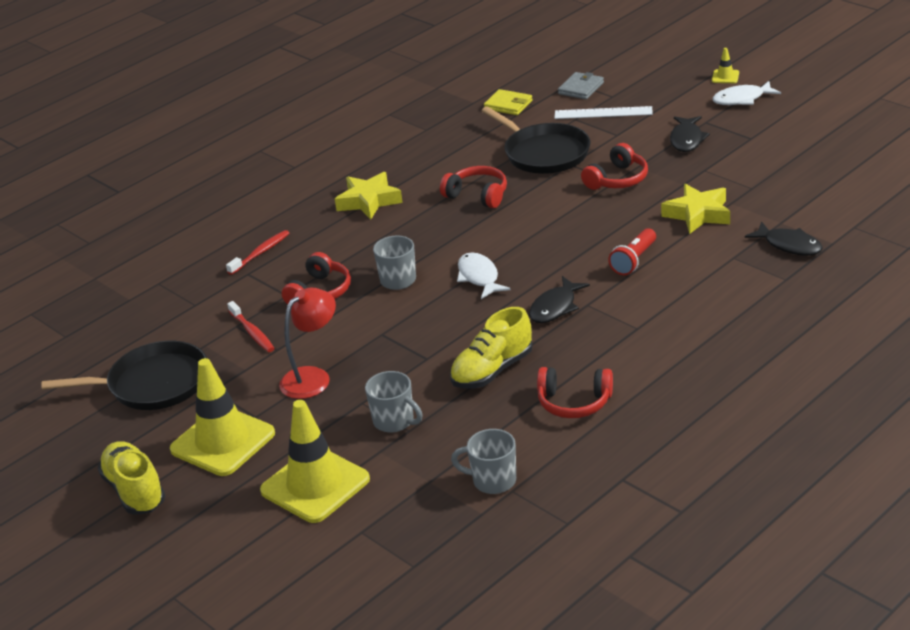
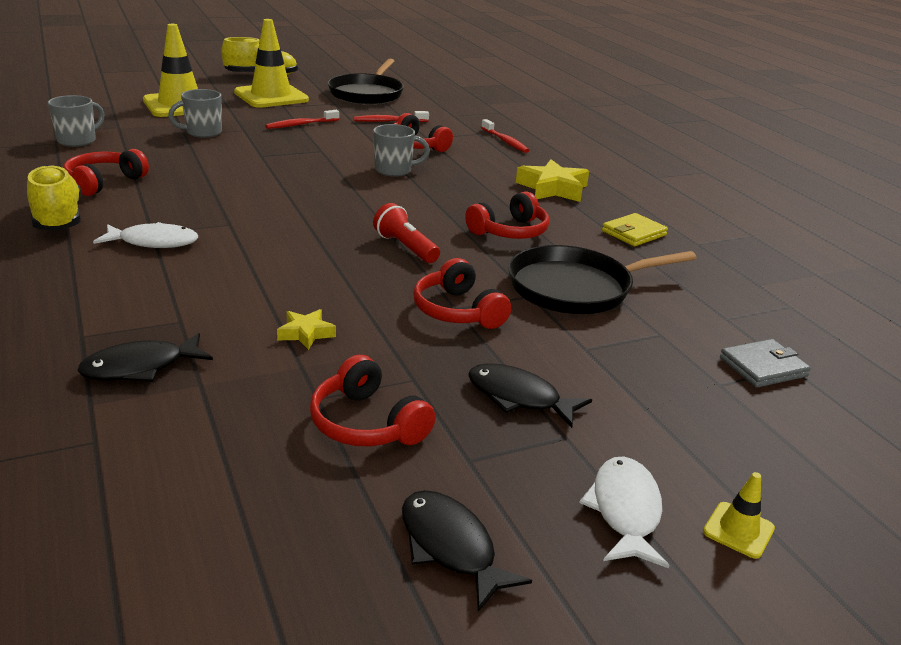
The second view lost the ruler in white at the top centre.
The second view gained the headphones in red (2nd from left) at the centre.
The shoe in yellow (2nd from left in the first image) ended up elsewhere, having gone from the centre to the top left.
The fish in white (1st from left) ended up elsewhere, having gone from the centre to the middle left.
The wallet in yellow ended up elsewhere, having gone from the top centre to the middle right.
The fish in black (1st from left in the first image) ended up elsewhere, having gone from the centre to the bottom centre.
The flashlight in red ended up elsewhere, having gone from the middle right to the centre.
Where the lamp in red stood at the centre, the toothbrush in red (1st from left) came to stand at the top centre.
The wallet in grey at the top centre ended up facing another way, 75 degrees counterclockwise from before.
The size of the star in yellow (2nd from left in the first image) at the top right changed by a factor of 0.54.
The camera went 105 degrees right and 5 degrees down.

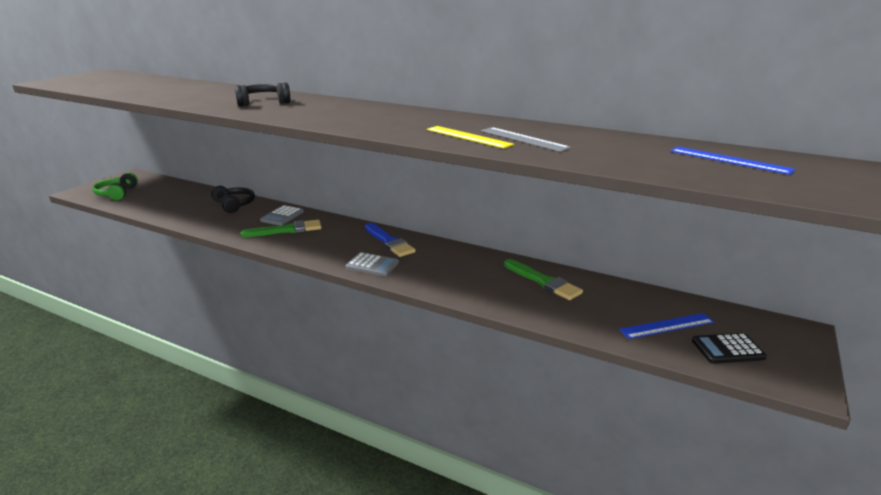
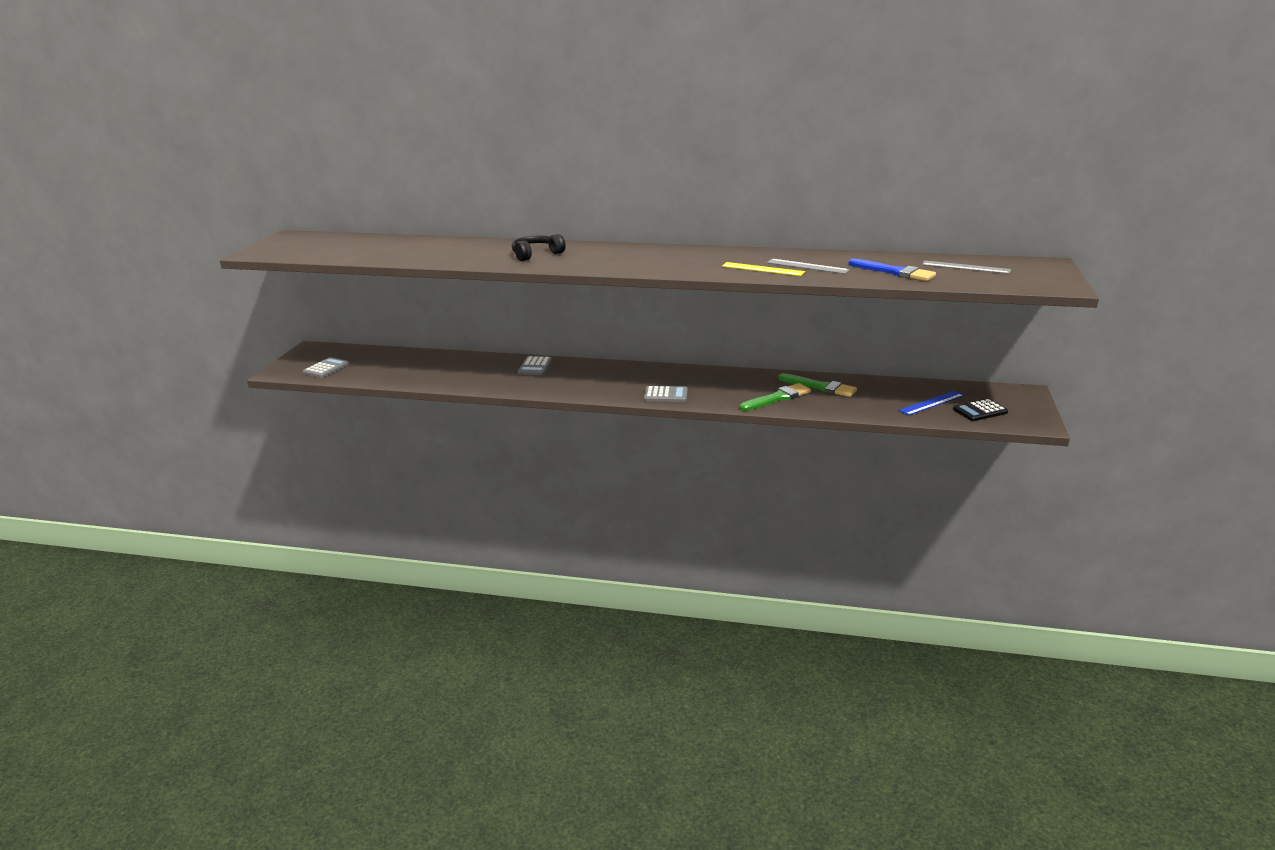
The second view lost the headphones in black (1st from left) at the middle left.
The brush in green (1st from left) ended up elsewhere, having gone from the middle left to the centre.
The brush in blue ended up elsewhere, having gone from the centre to the top right.
Where the headphones in green stood at the middle left, the calculator in grey (1st from left) came to stand at the middle left.
What was the ruler in blue (2nd from left) at the top right turned into the ruler in grey (2nd from left) at the top right.
The camera went 15 degrees left and 0 degrees up.

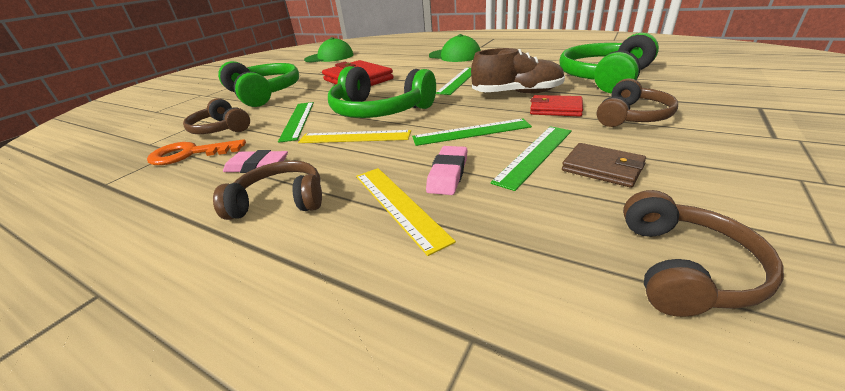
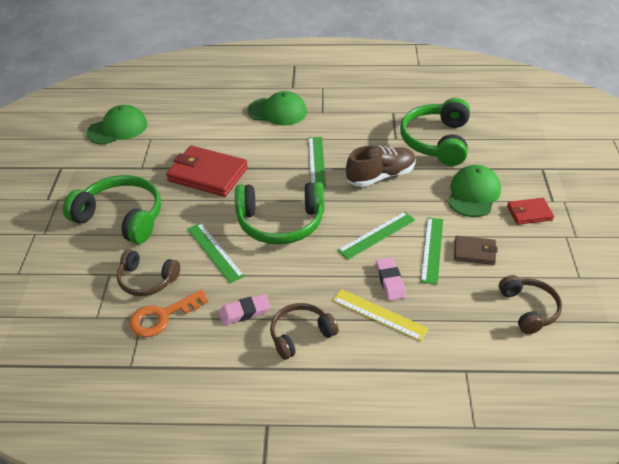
The second view lost the ruler in yellow (1st from left) at the centre.
The wallet in red (2nd from left) ended up elsewhere, having gone from the top centre to the middle right.
Where the headphones in brown (3rd from left) stood at the top right, the cap in green (3rd from left) came to stand at the middle right.
The camera went 30 degrees left and 10 degrees up.

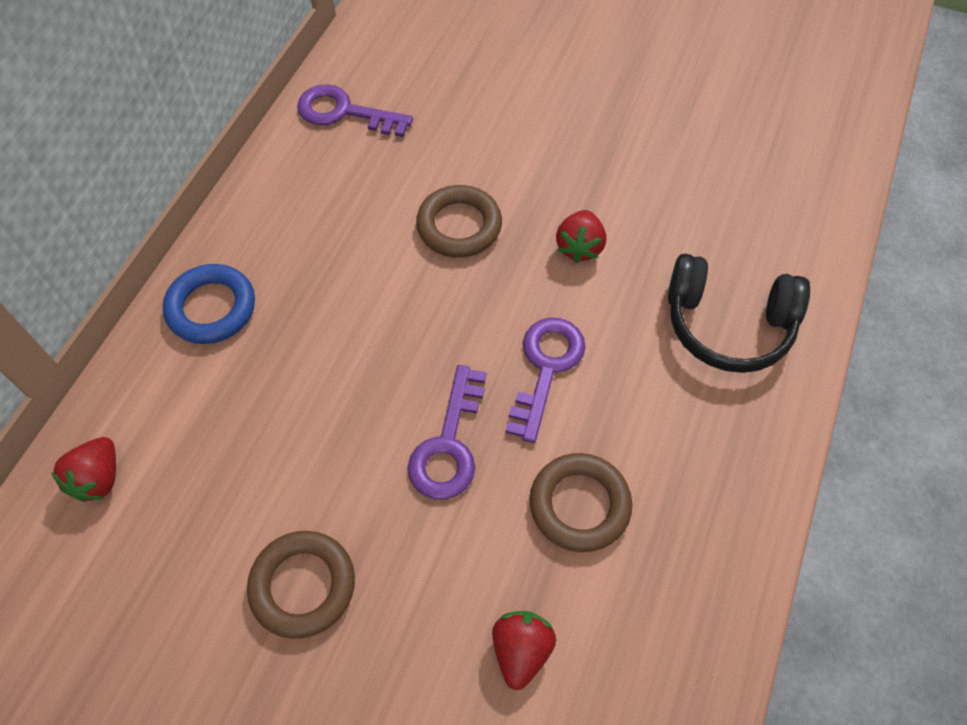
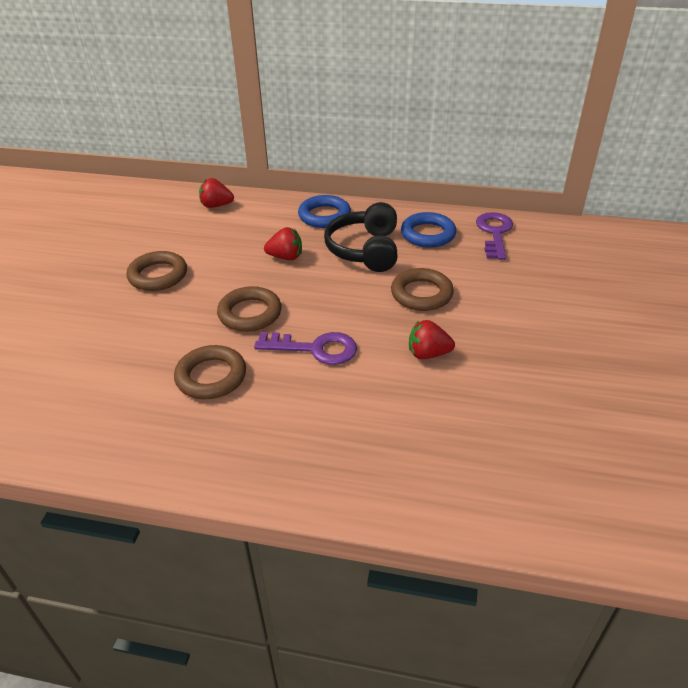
The second view gained the ring in blue (2nd from left) at the centre.
The strawberry in red (2nd from left) ended up elsewhere, having gone from the bottom centre to the centre.
The headphones in black ended up elsewhere, having gone from the middle right to the centre.
Where the key in purple (2nd from left) stood at the centre, the ring in brown (3rd from left) came to stand at the centre.
The camera went 80 degrees right and 20 degrees down.

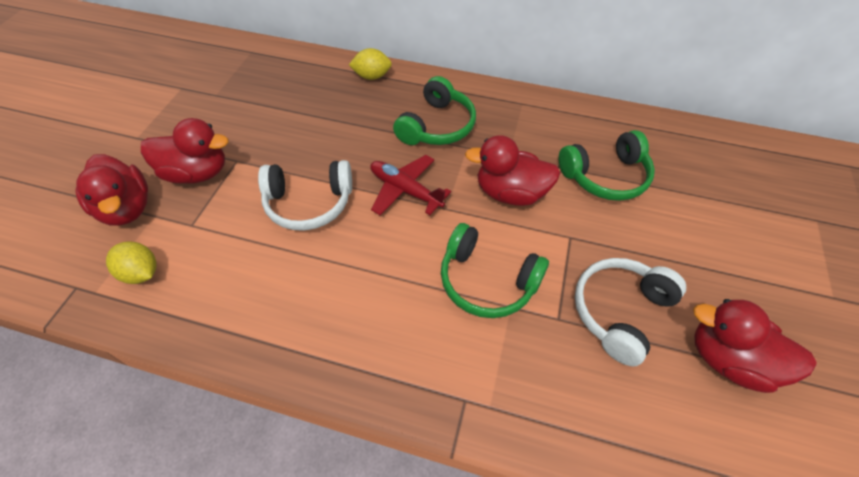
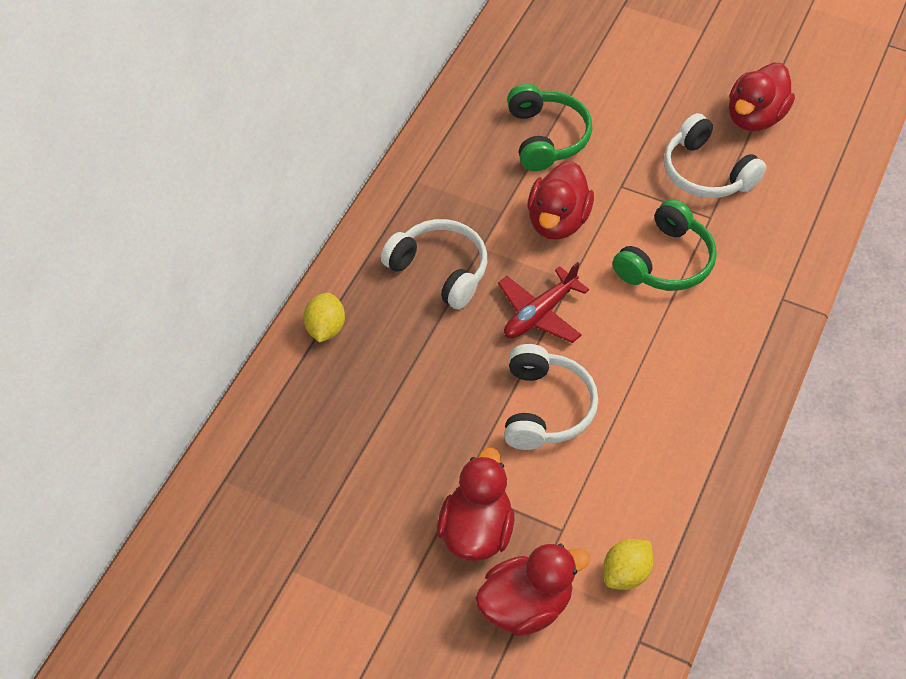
What was the headphones in green (1st from left) at the top centre turned into the headphones in white (1st from left) at the centre.
The camera went 80 degrees left and 0 degrees up.

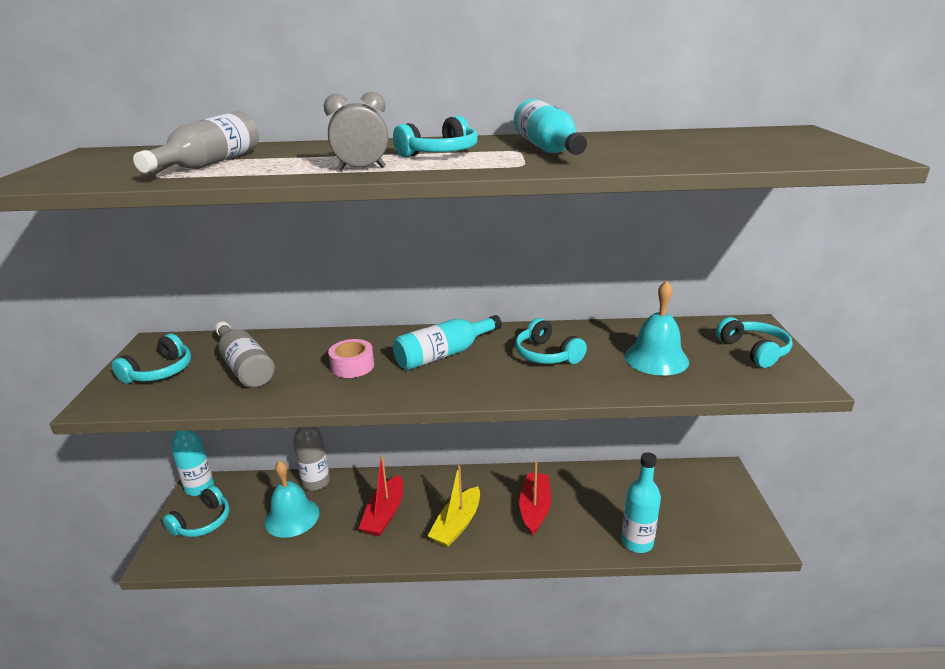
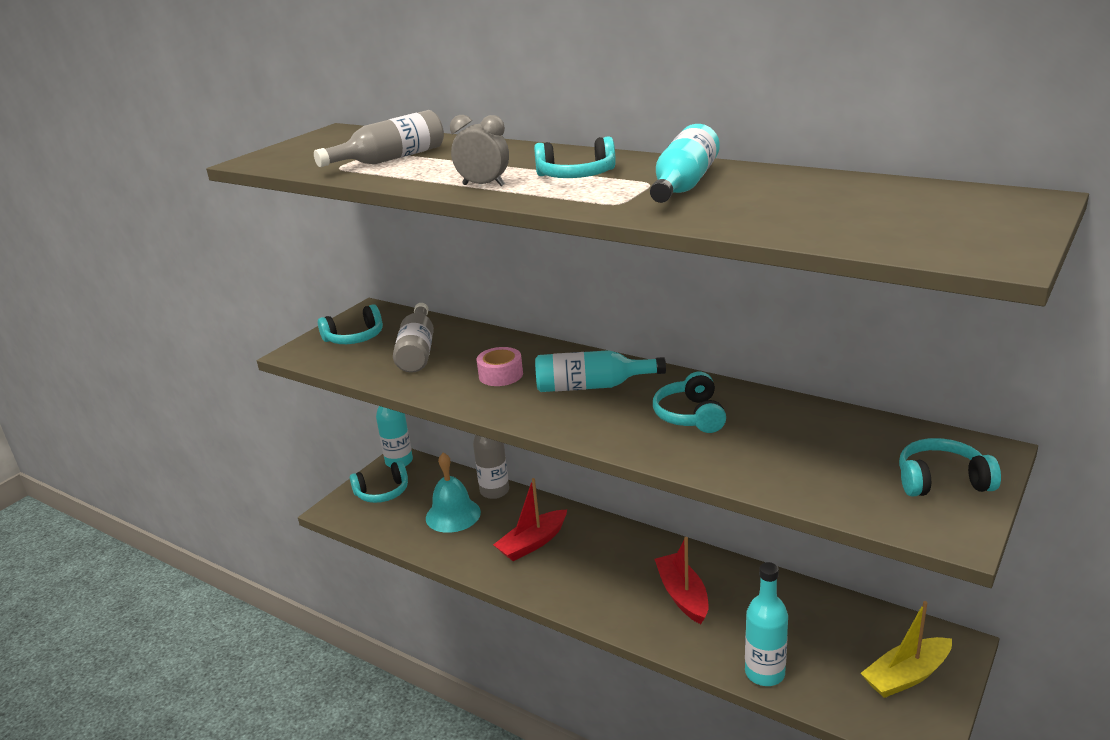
The second view lost the bell in turquoise (2nd from left) at the middle right.
The boat in yellow ended up elsewhere, having gone from the bottom centre to the bottom right.
The boat in red (2nd from left) at the bottom centre ended up facing another way, 60 degrees counterclockwise from before.
The headphones in turquoise (5th from left) at the middle right ended up facing another way, 105 degrees counterclockwise from before.
The camera went 35 degrees right and 0 degrees up.

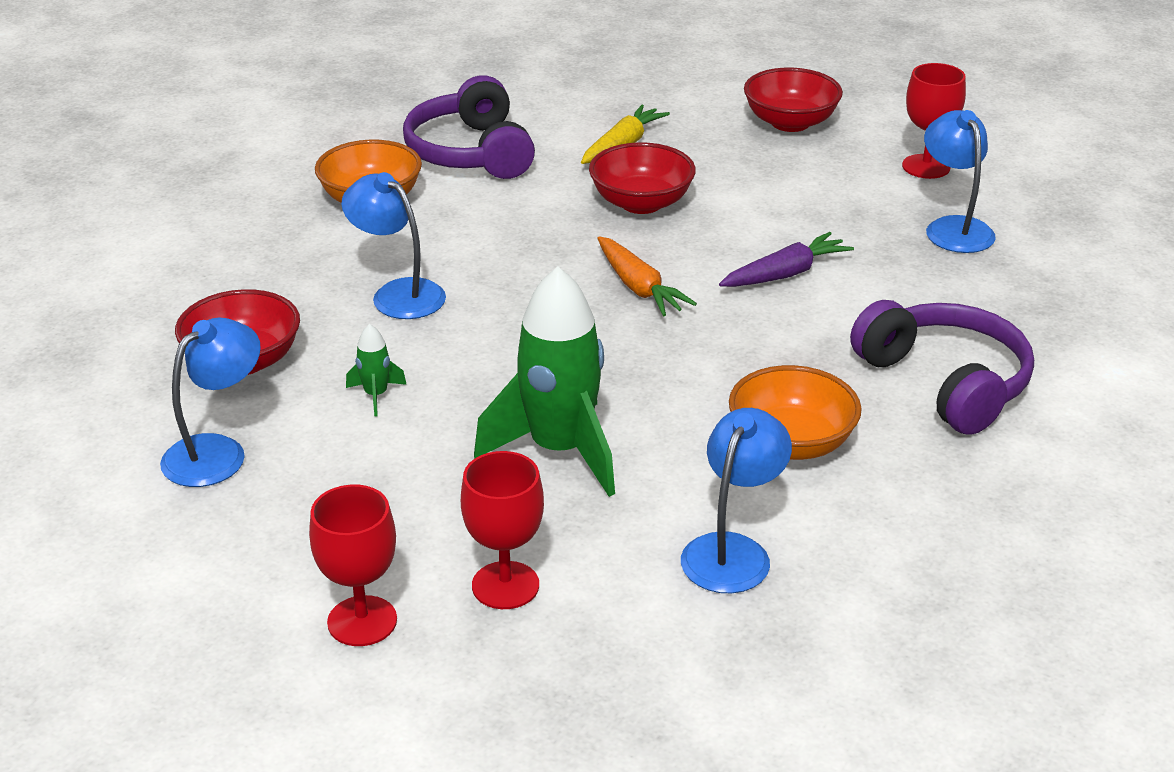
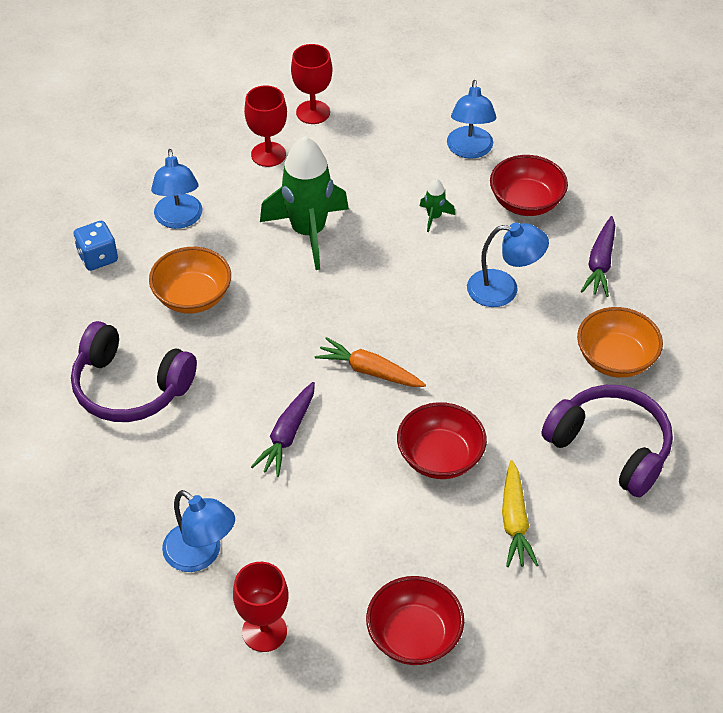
The second view gained the dice in blue at the middle left.
The second view gained the carrot in purple (2nd from left) at the middle right.
The camera went 145 degrees right and 15 degrees up.

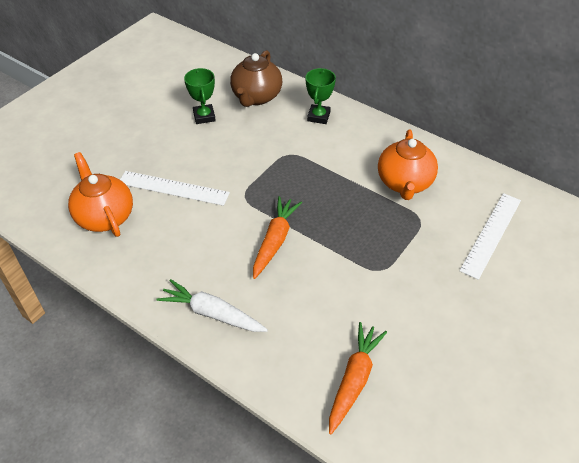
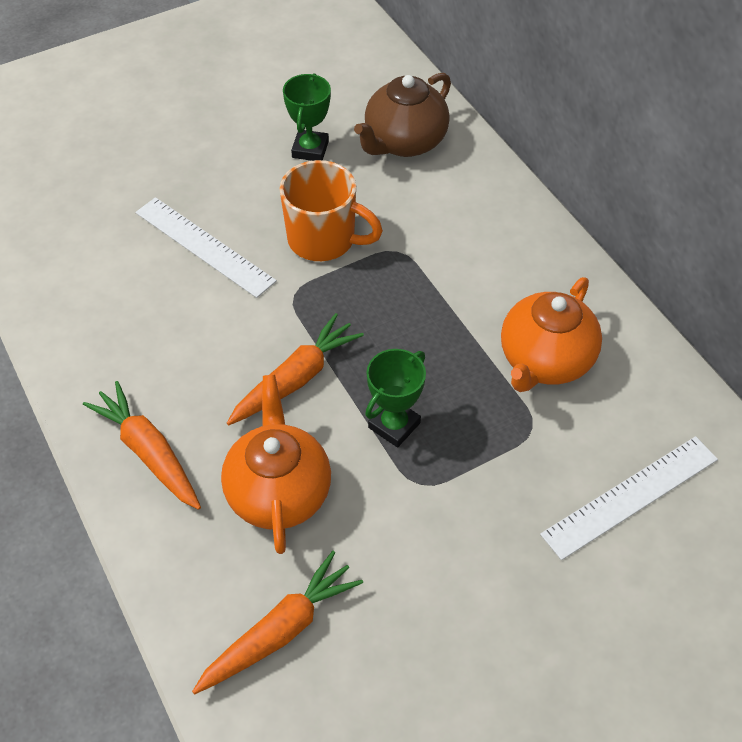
The second view gained the mug in orange at the top centre.
The teapot in orange (1st from left) ended up elsewhere, having gone from the middle left to the centre.
The trophy in green (2nd from left) ended up elsewhere, having gone from the top centre to the centre.
What was the carrot in white at the centre turned into the carrot in orange (1st from left) at the middle left.
The camera went 25 degrees right and 5 degrees up.

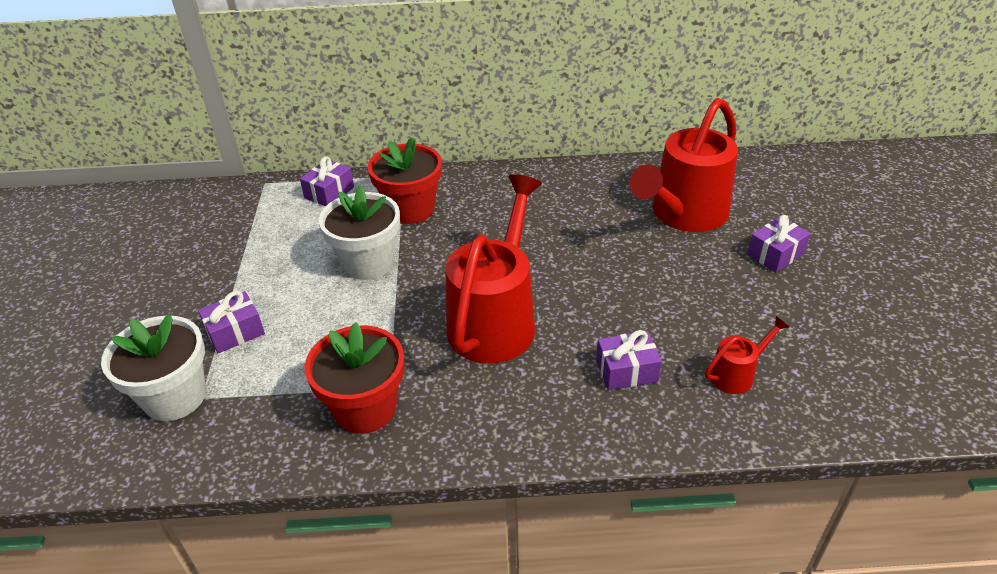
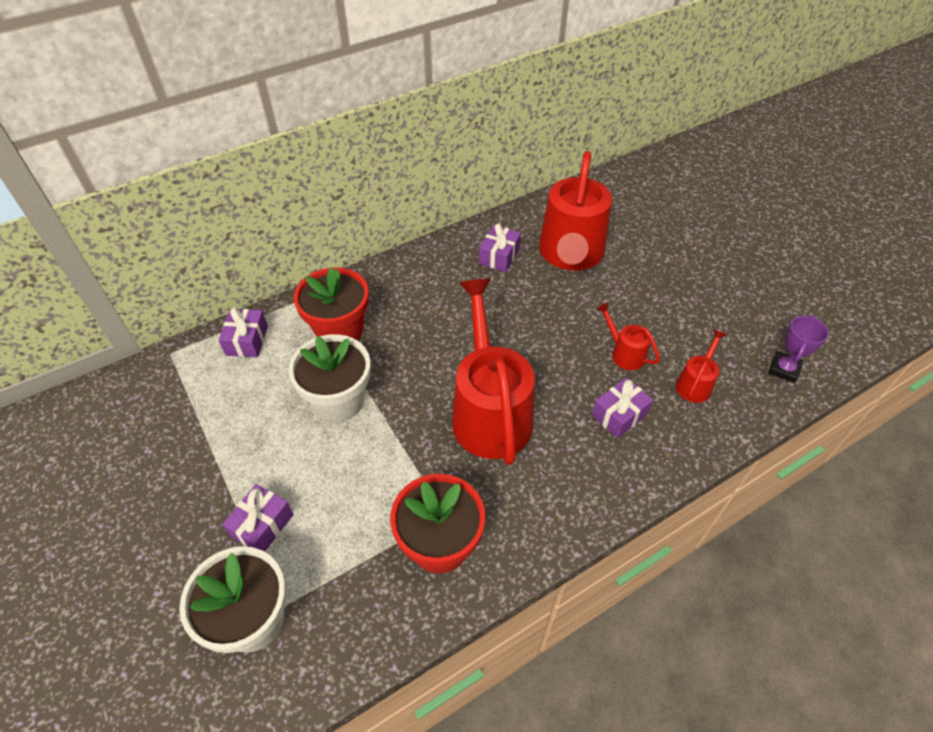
The second view gained the watering can in red (3rd from left) at the middle right.
The second view gained the trophy in purple at the middle right.
The gift in purple (4th from left in the first image) ended up elsewhere, having gone from the middle right to the centre.
The camera went 30 degrees left and 10 degrees up.

